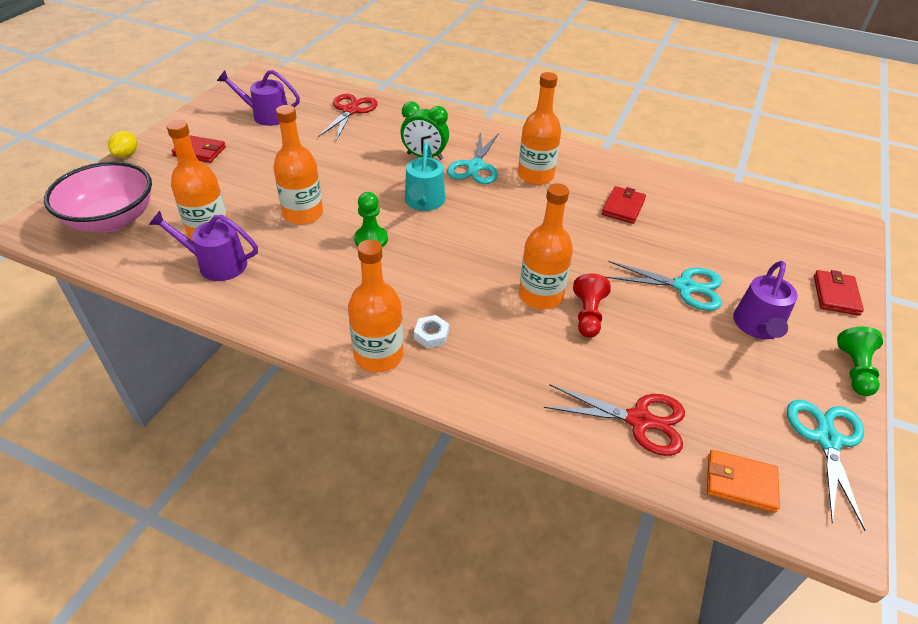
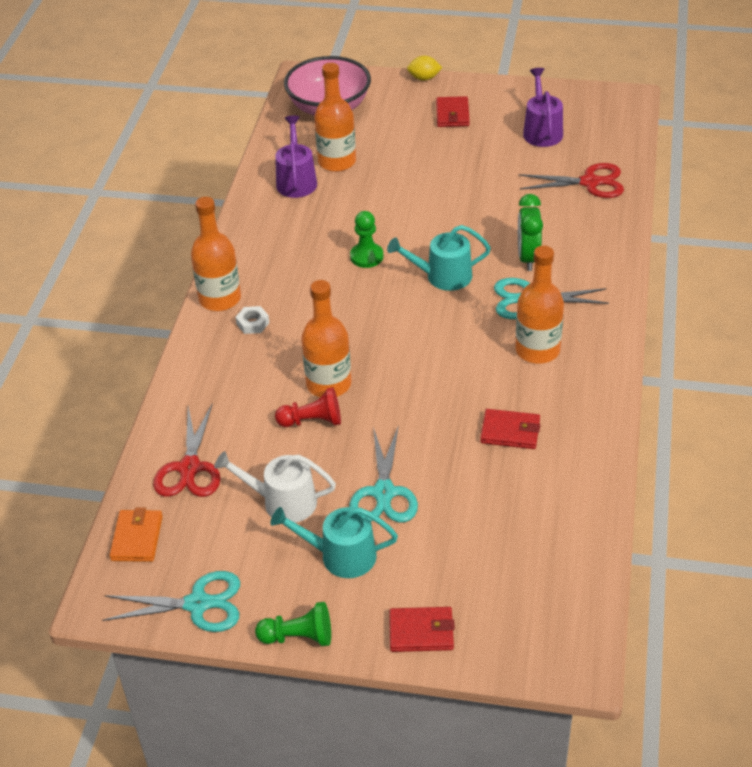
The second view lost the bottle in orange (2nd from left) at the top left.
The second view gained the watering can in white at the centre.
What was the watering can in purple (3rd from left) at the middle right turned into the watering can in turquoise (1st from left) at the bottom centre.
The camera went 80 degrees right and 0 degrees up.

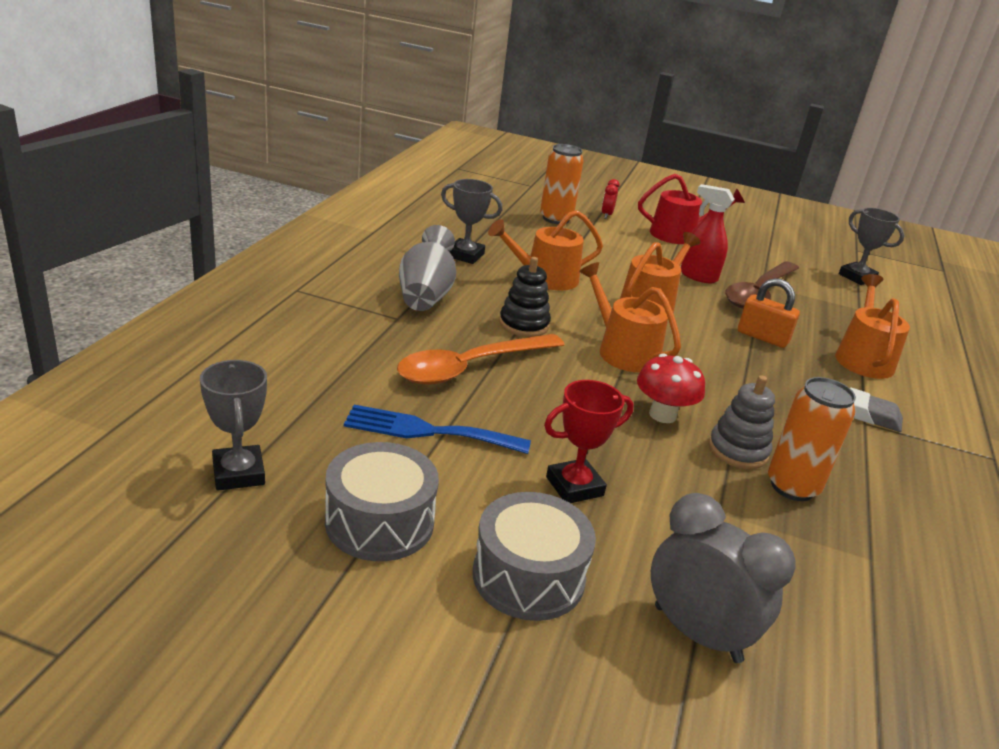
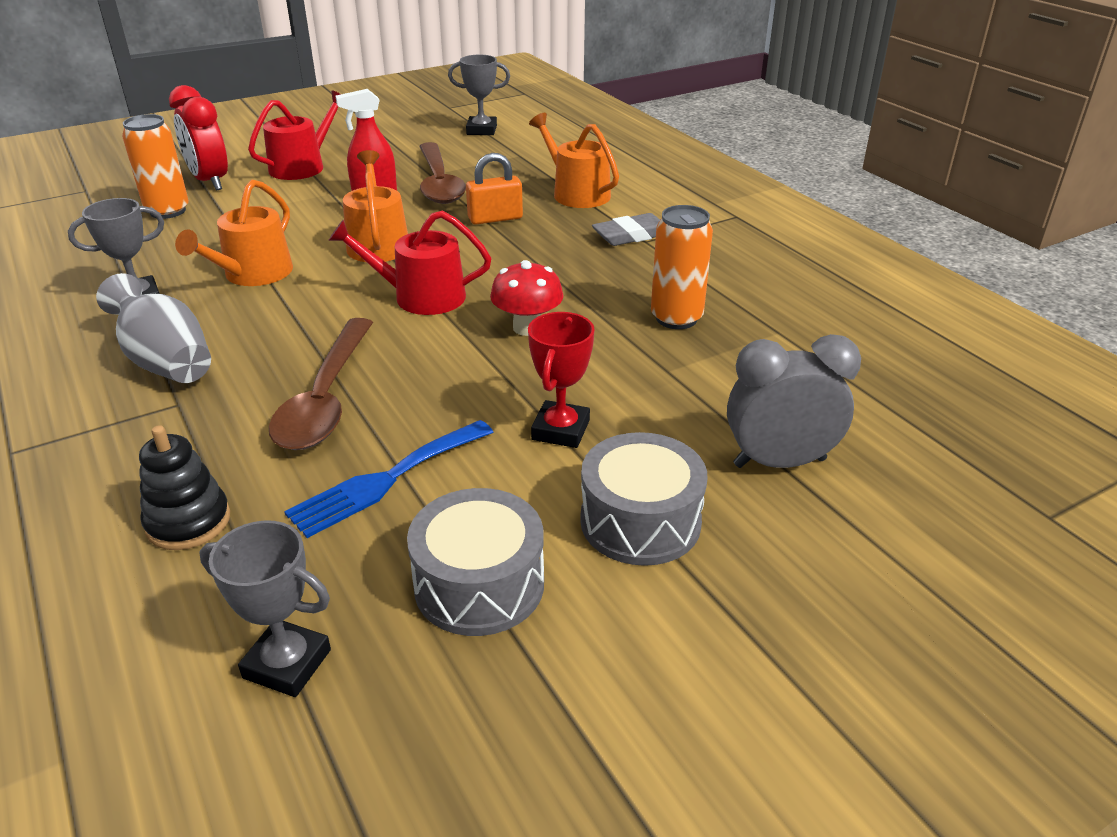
The second view lost the stacking toy in grey at the middle right.
The stacking toy in black ended up elsewhere, having gone from the centre to the middle left.
What was the spoon in orange at the centre turned into the spoon in brown (1st from left) at the middle left.
What was the watering can in orange (2nd from left) at the centre turned into the watering can in red (2nd from left) at the top centre.
The size of the clock in red at the top centre changed by a factor of 2.08.
The camera went 45 degrees left and 5 degrees up.

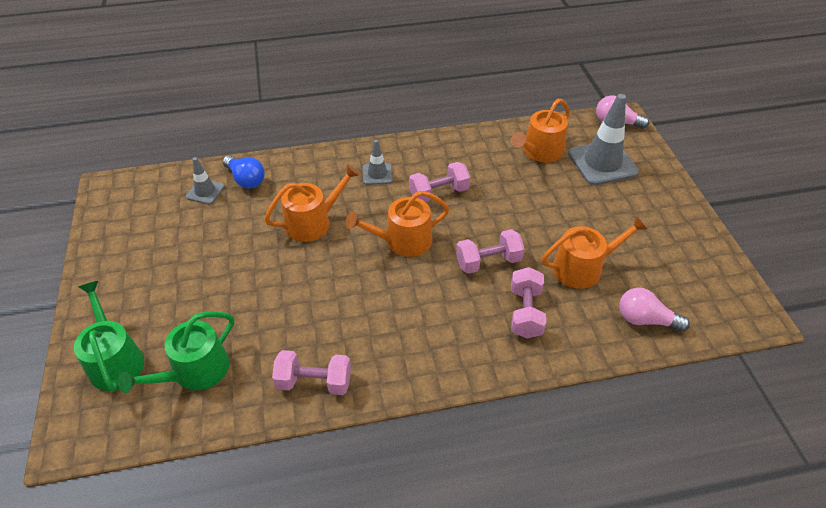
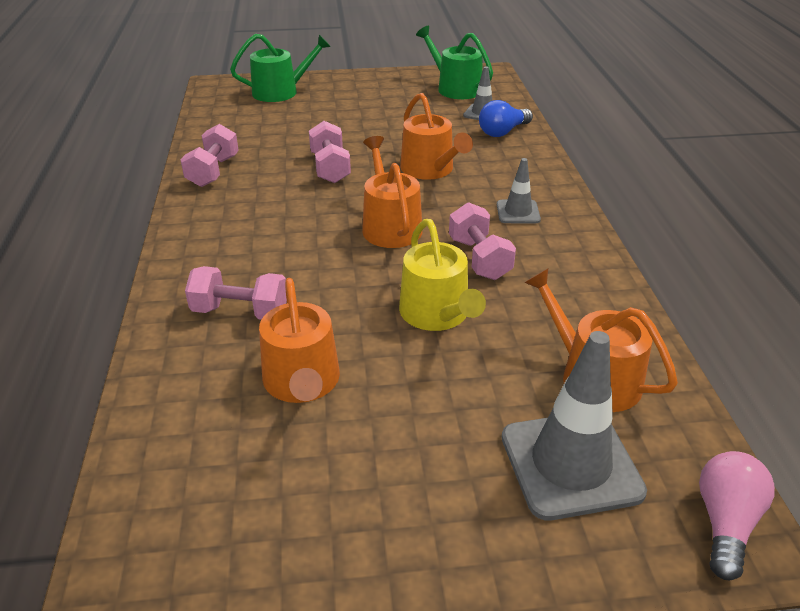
The second view lost the light bulb in pink (2nd from left) at the middle right.
The second view gained the watering can in yellow at the centre.
The watering can in green (2nd from left) ended up elsewhere, having gone from the bottom left to the top centre.
The dumbbell in pink (3rd from left) ended up elsewhere, having gone from the centre to the top centre.
The camera went 95 degrees right and 10 degrees down.

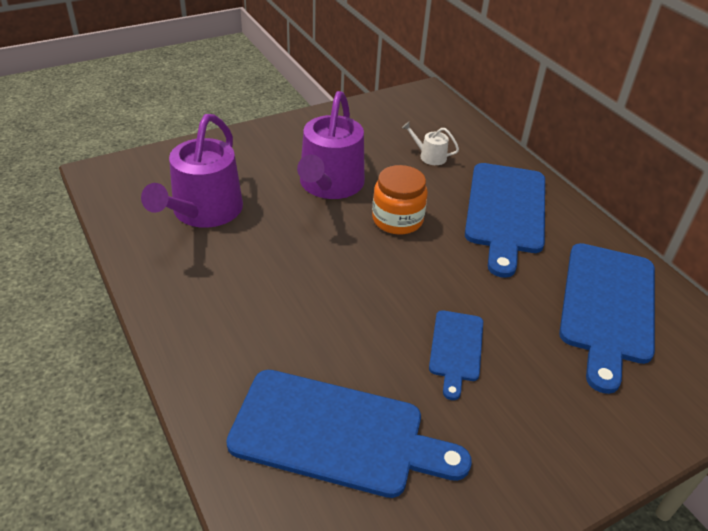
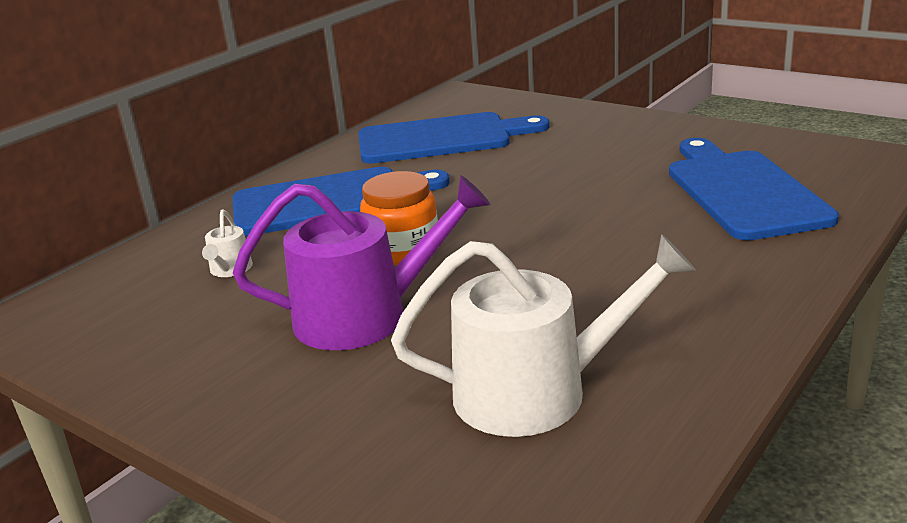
The second view lost the cutting board in blue (2nd from left) at the bottom centre.
What was the watering can in purple (1st from left) at the top left turned into the watering can in white (2nd from left) at the centre.
The camera went 110 degrees left and 15 degrees down.

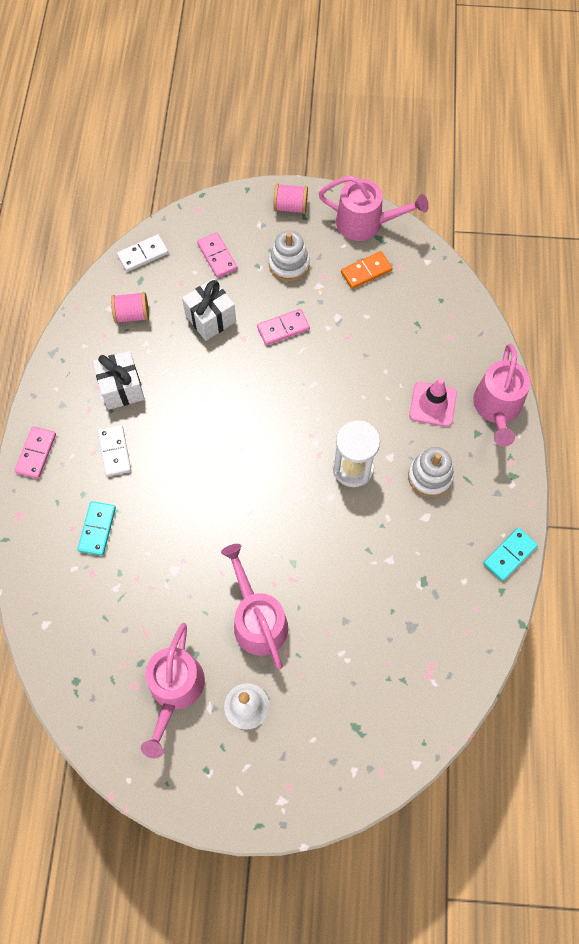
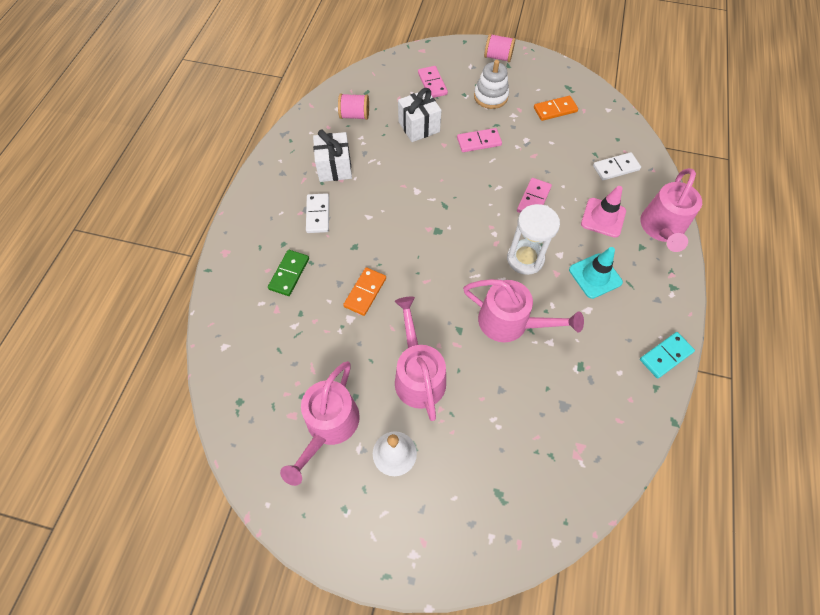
The second view gained the domino in orange (1st from left) at the centre.
The domino in pink (1st from left in the first image) ended up elsewhere, having gone from the middle left to the top centre.
The domino in white (2nd from left) ended up elsewhere, having gone from the top left to the top right.
The watering can in pink (3rd from left) ended up elsewhere, having gone from the top centre to the centre.
Where the stacking toy in white (2nd from left) stood at the middle right, the traffic cone in turquoise came to stand at the middle right.
What was the domino in turquoise (1st from left) at the middle left turned into the domino in green at the centre.
The camera went 10 degrees right and 5 degrees down.

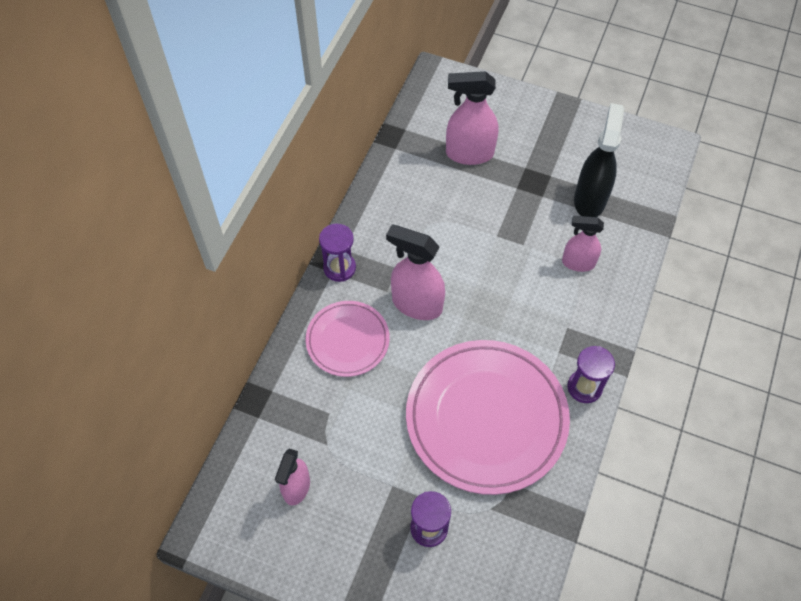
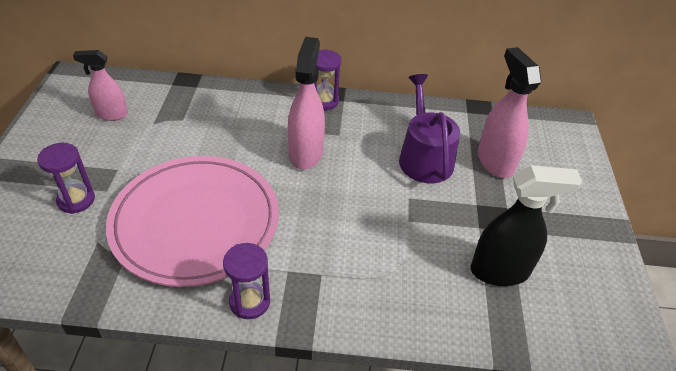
The second view lost the plate in pink (1st from left) at the centre.
The second view lost the spray bottle in pink (4th from left) at the middle right.
The second view gained the watering can in purple at the centre.
The camera went 70 degrees right and 15 degrees down.

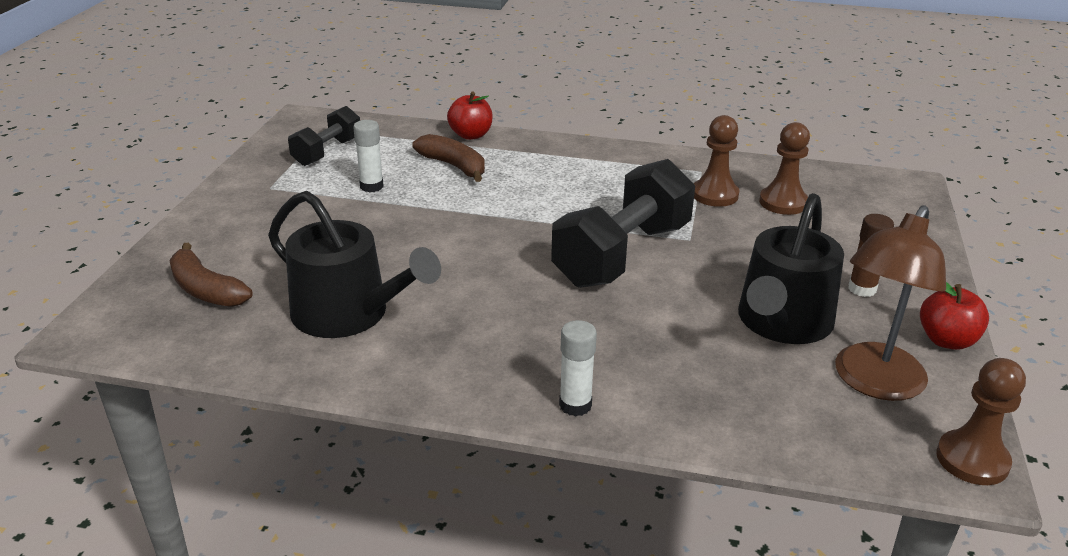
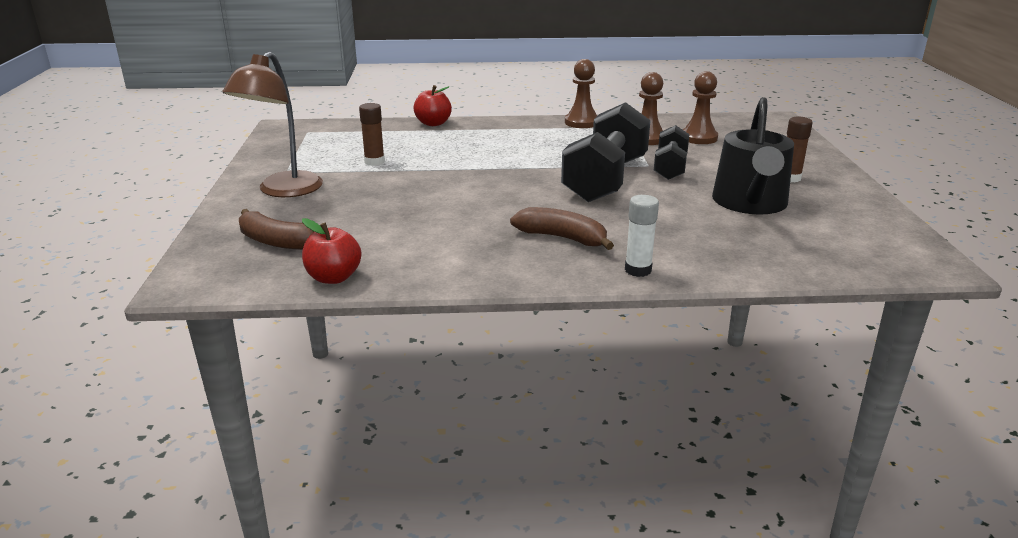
The second view lost the watering can in black (1st from left) at the middle left.
The dumbbell in black (1st from left in the first image) ended up elsewhere, having gone from the top left to the top centre.
The banana in brown (2nd from left) ended up elsewhere, having gone from the top centre to the centre.
The lamp in brown ended up elsewhere, having gone from the middle right to the top left.
The apple in red (2nd from left in the first image) ended up elsewhere, having gone from the middle right to the middle left.
The pawn in brown (3rd from left in the first image) ended up elsewhere, having gone from the bottom right to the top centre.
What was the glue stick in white (1st from left) at the top centre turned into the glue stick in brown (1st from left) at the top centre.
The camera went 15 degrees left and 5 degrees down.

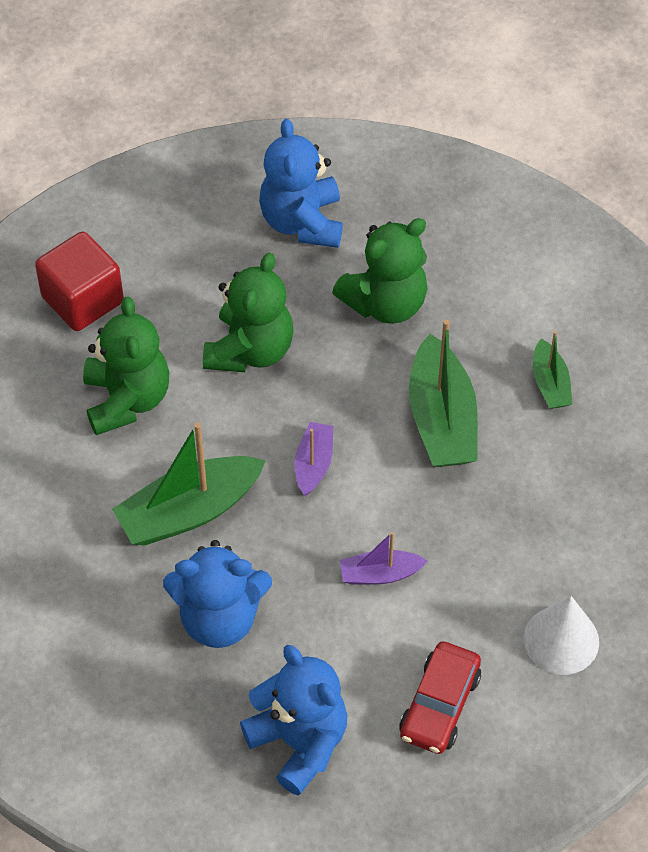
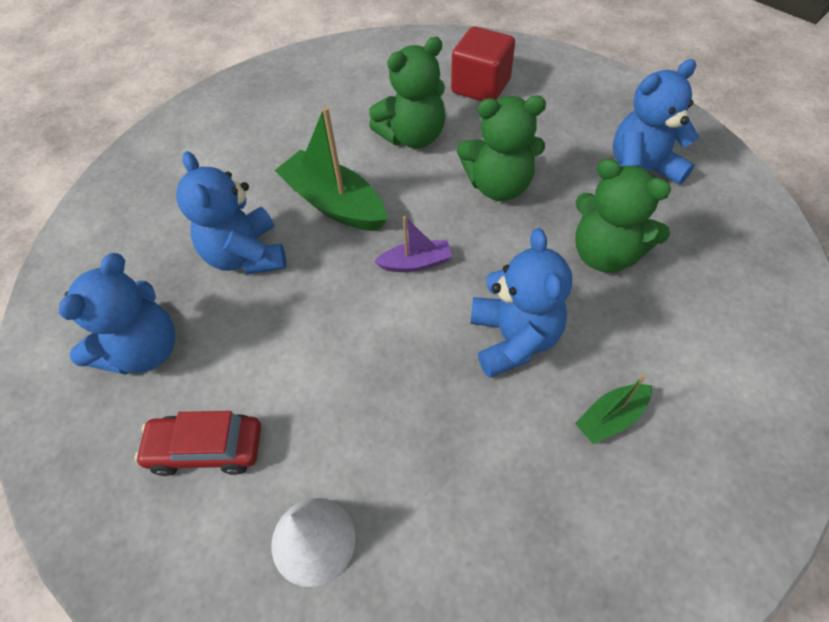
The second view lost the boat in purple (2nd from left) at the centre.
Where the boat in green (2nd from left) stood at the middle right, the teddy bear in blue (3rd from left) came to stand at the centre.
The camera went 70 degrees right and 0 degrees up.

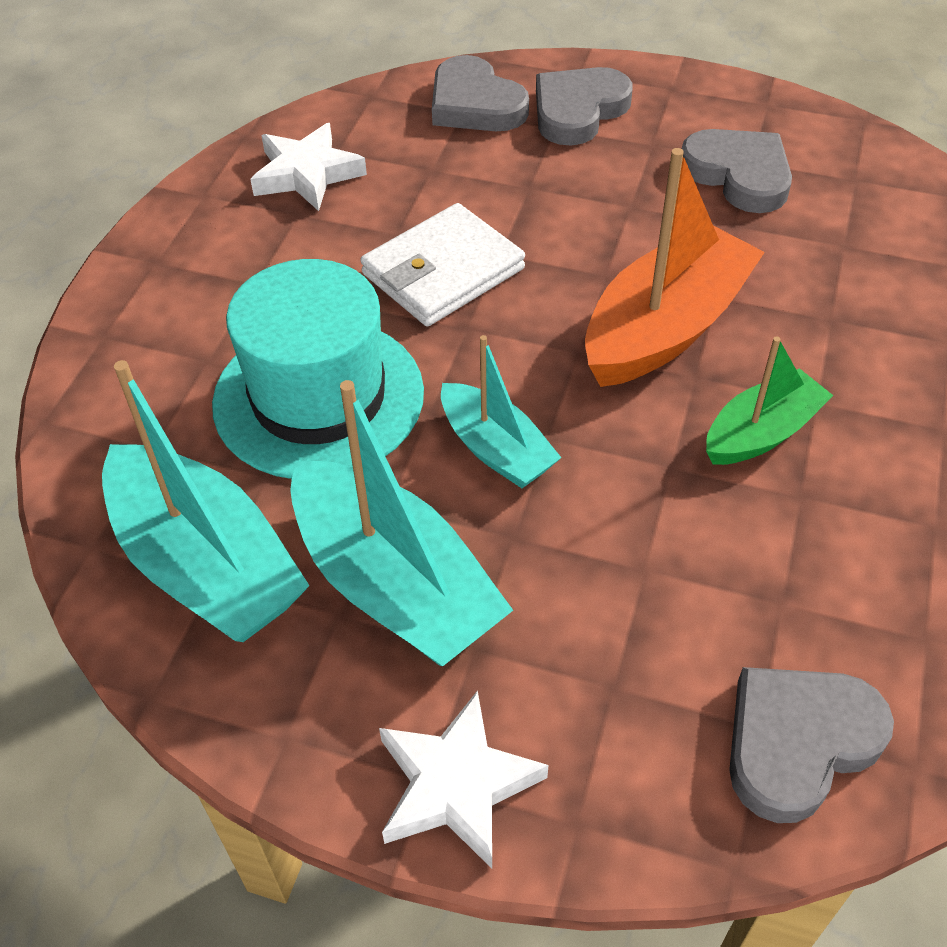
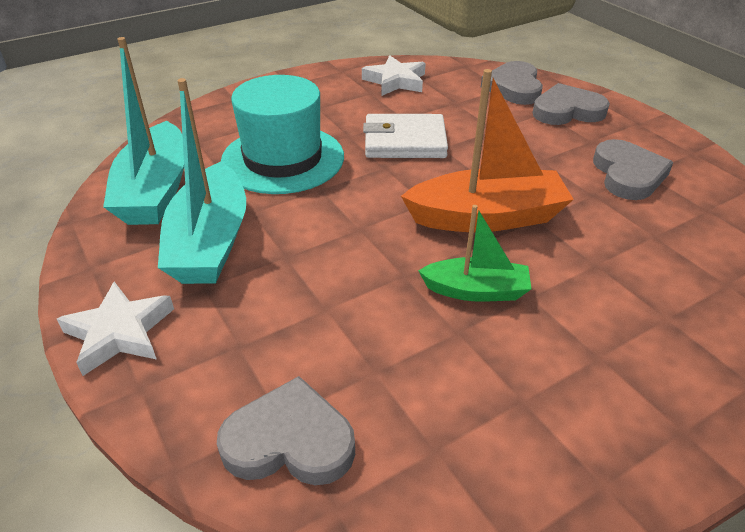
The second view lost the boat in turquoise (3rd from left) at the centre.
The camera went 40 degrees right and 10 degrees down.

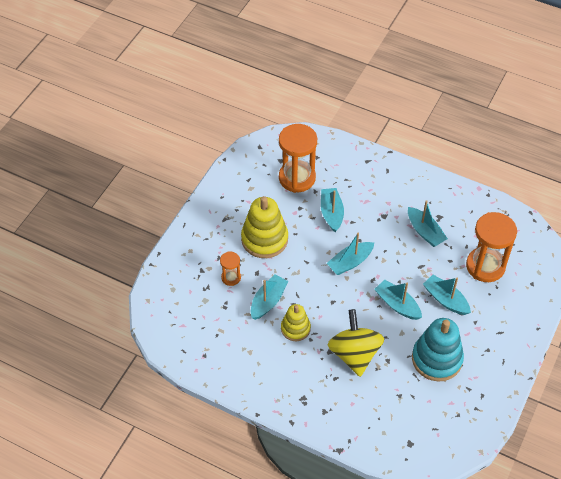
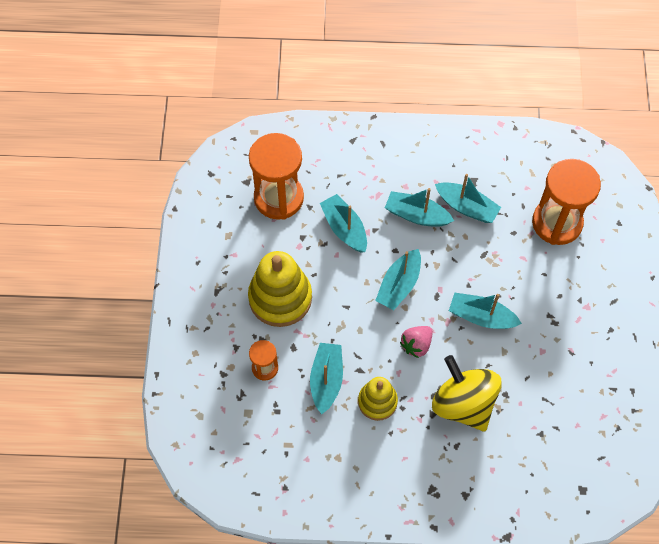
The second view lost the stacking toy in turquoise at the bottom right.
The second view gained the strawberry in pink at the centre.
The boat in turquoise (6th from left in the first image) ended up elsewhere, having gone from the middle right to the centre.
The camera went 25 degrees left and 10 degrees up.

